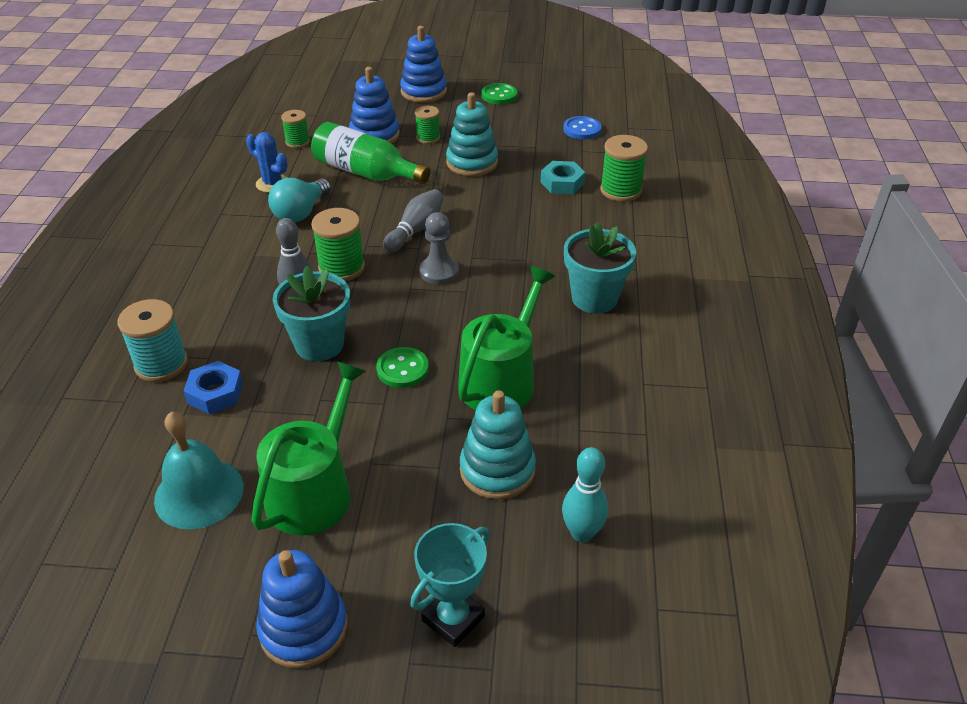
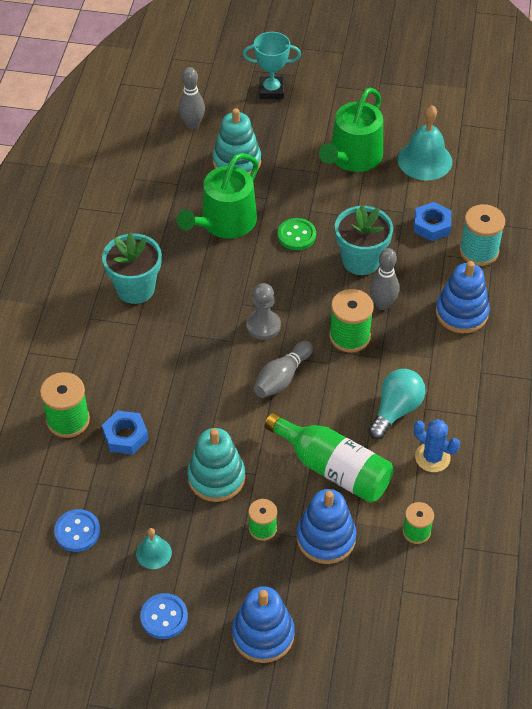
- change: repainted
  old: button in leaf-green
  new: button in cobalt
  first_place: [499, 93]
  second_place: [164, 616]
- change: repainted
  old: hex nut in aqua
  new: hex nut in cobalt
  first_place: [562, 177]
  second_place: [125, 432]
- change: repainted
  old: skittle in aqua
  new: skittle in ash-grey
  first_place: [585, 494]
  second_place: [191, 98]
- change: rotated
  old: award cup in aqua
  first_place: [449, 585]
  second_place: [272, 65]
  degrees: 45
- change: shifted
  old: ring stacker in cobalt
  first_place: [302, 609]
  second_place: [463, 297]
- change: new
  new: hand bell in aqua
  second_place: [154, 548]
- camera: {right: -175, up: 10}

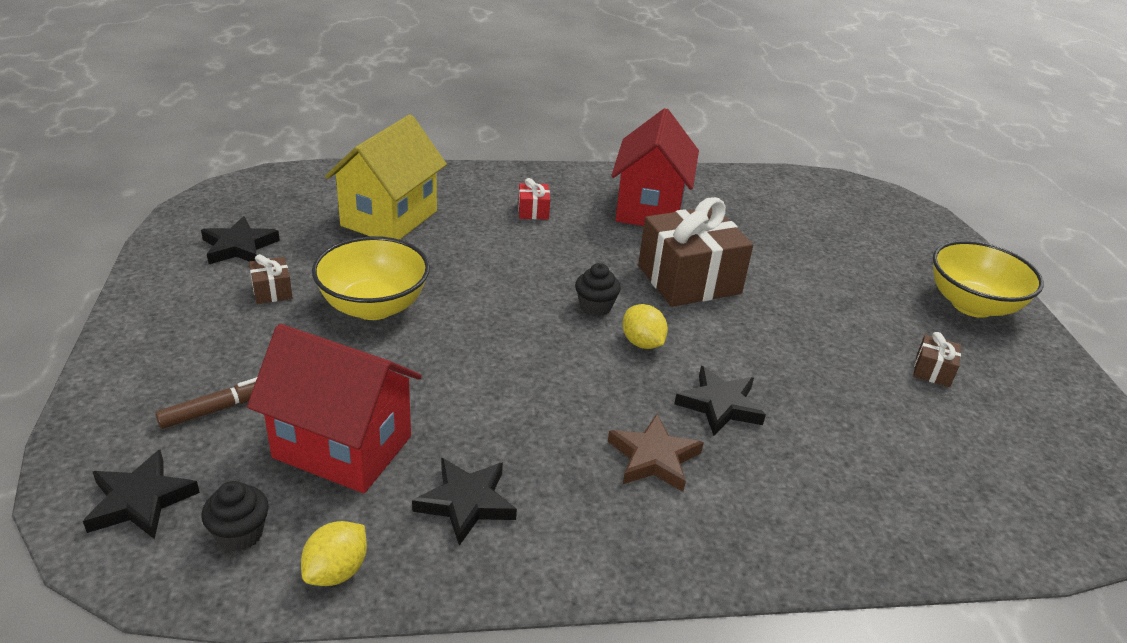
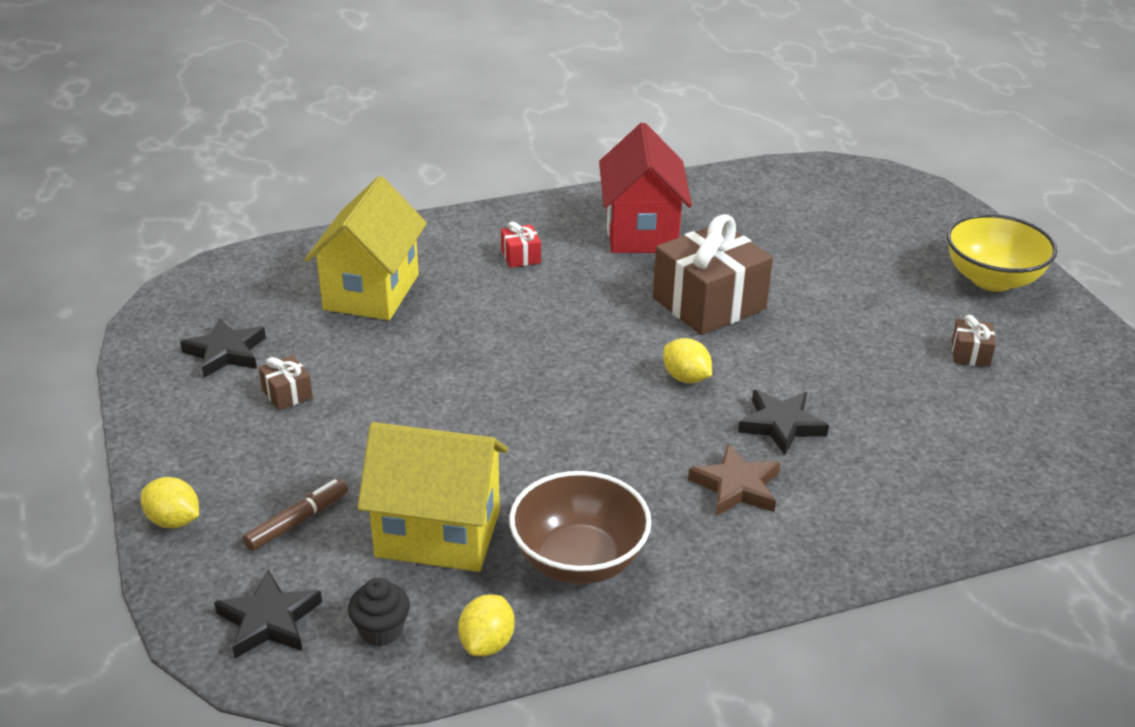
- change: gone
  old: deep dish in yellow
  first_place: [371, 278]
- change: gone
  old: cupcake in ebony
  first_place: [598, 289]
- change: repainted
  old: toy house in crimson
  new: toy house in yellow
  first_place: [334, 408]
  second_place: [432, 497]
- change: swapped
  old: five-pointed star in ebony
  new: deep dish in dark brown
  first_place: [464, 502]
  second_place: [580, 527]
- change: new
  new: toy lemon in yellow
  second_place: [170, 502]
- camera: {right: -10, up: 0}

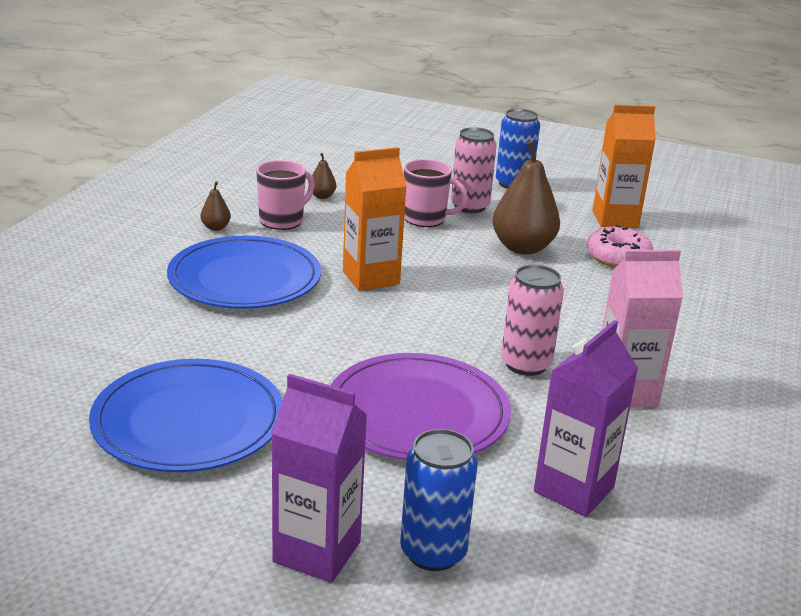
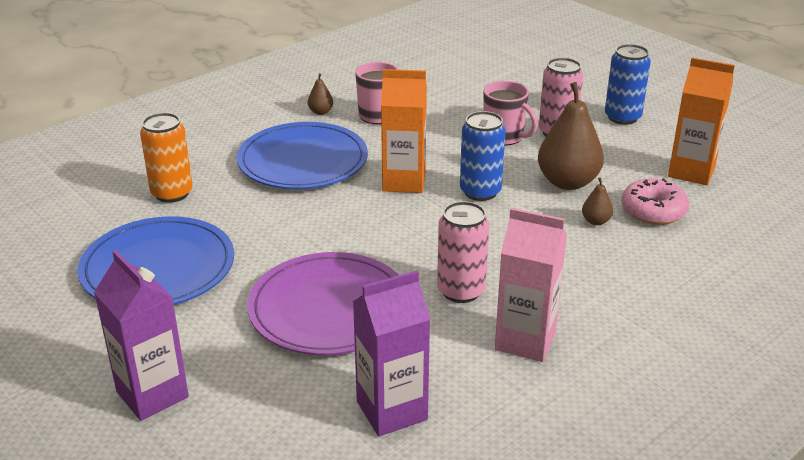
- change: shifted
  old: pear fruit in dark brown
  first_place: [324, 176]
  second_place: [597, 201]
- change: shifted
  old: can in cobalt
  first_place: [439, 500]
  second_place: [483, 156]
- change: new
  new: can in orange-coloured
  second_place: [166, 158]
- camera: {right: 30, up: 5}

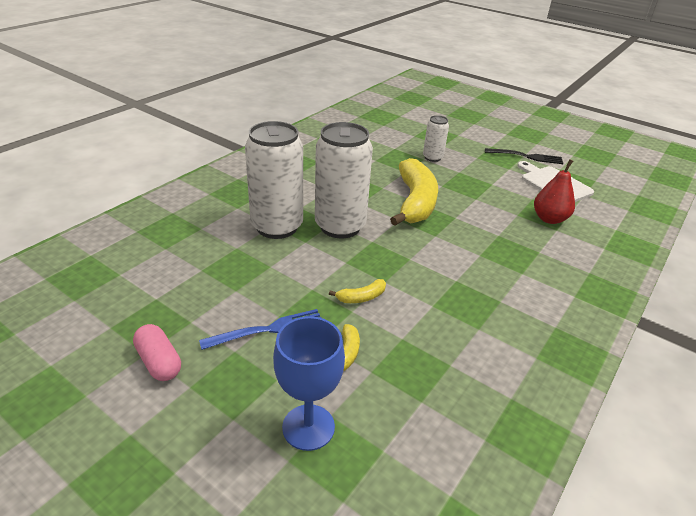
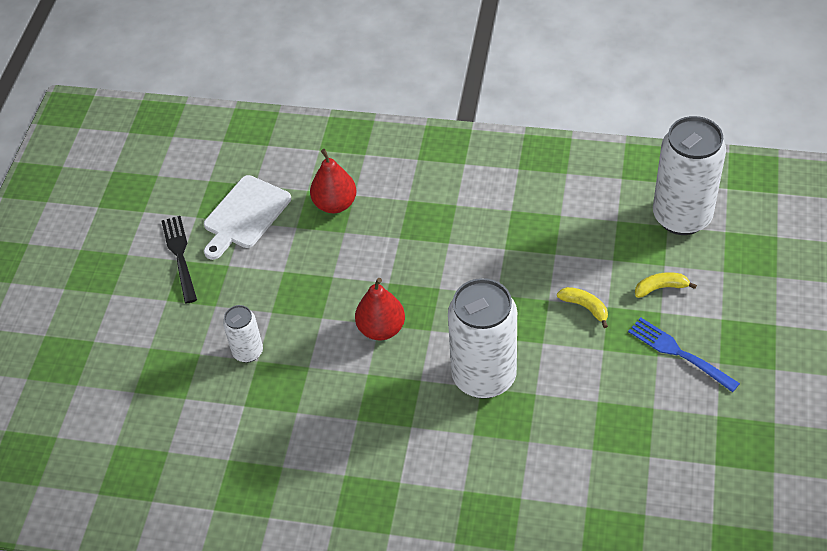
- change: shifted
  old: can in snow-white
  first_place: [274, 180]
  second_place: [689, 175]
- change: swapped
  old: banana fruit in yellow
  new: pear fruit in crimson
  first_place: [414, 192]
  second_place: [380, 309]
- change: gone
  old: wine glass in cobalt
  first_place: [309, 383]
- change: gone
  old: pill in pink
  first_place: [157, 352]
- camera: {right: -110, up: 15}

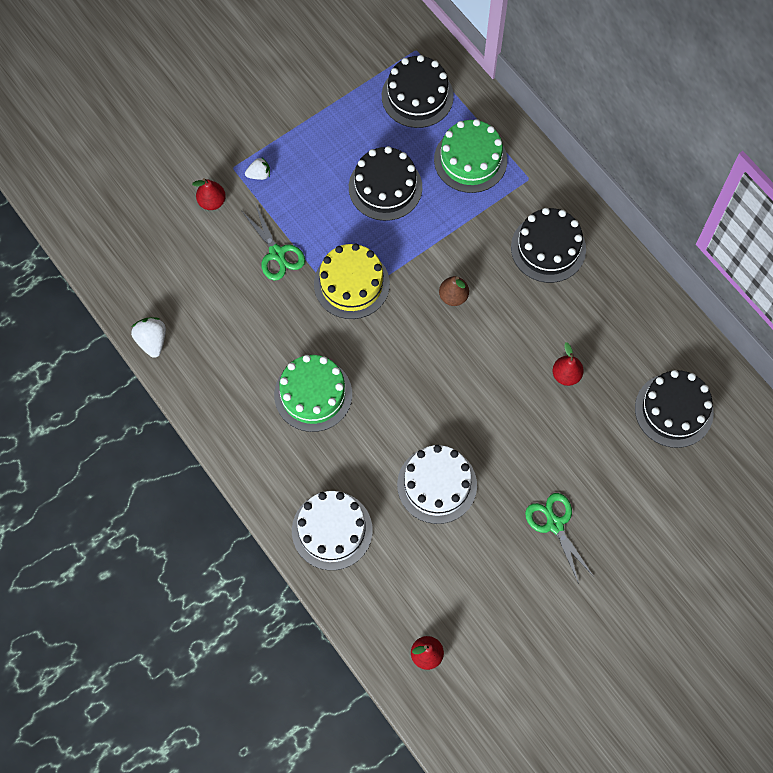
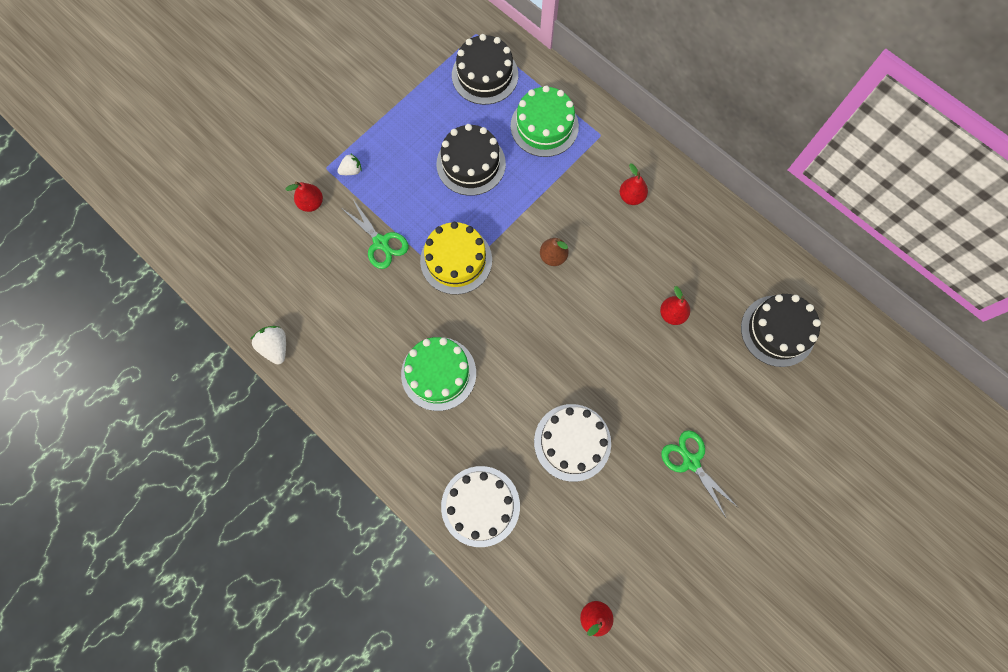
- change: swapped
  old: gateau in ebony
  new: pear fruit in crimson
  first_place: [548, 245]
  second_place: [634, 184]
- camera: {right: -10, up: 5}

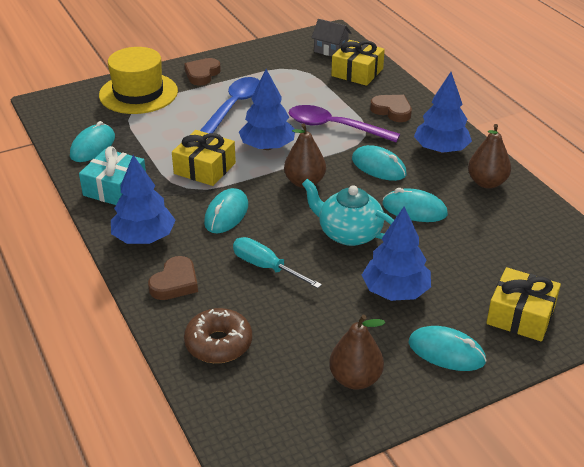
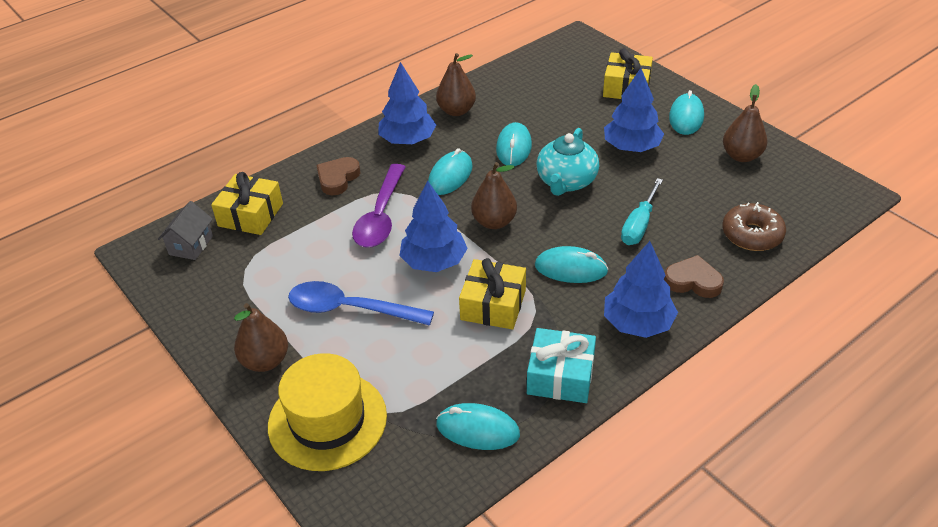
- change: swapped
  old: love heart in dark brown
  new: pear fruit in dark brown
  first_place: [202, 72]
  second_place: [261, 337]
- camera: {right: -100, up: 5}

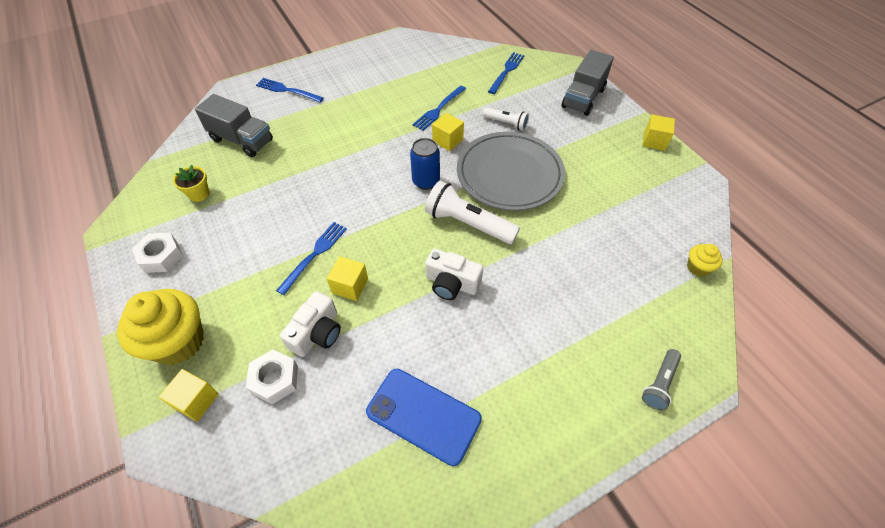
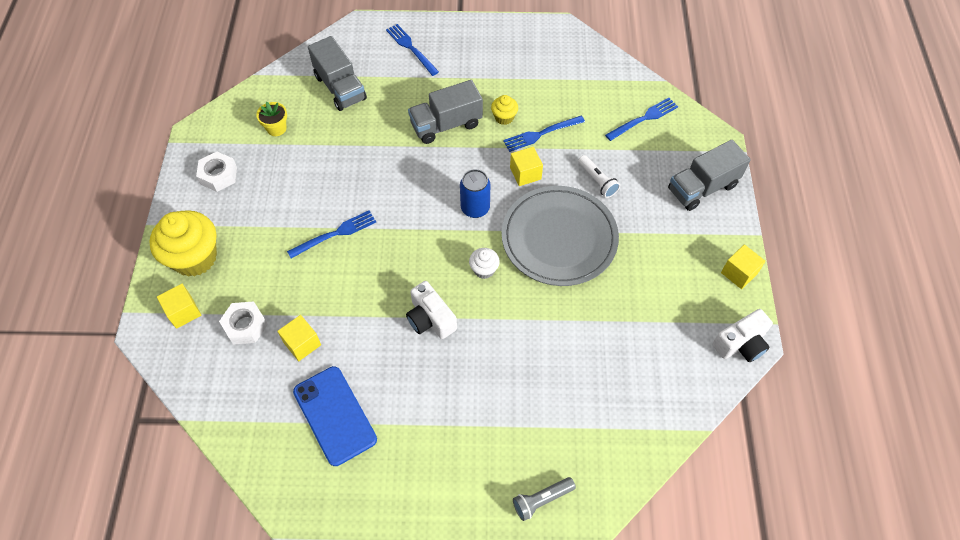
- change: swapped
  old: torch in snow-white
  new: cupcake in snow-white
  first_place: [472, 212]
  second_place: [484, 263]
- change: shifted
  old: cupcake in yellow
  first_place: [705, 260]
  second_place: [504, 110]
- change: shifted
  old: solid cube in yellow
  first_place: [347, 278]
  second_place: [299, 338]
- change: shifted
  old: compact camera in snow-white
  first_place: [310, 324]
  second_place: [742, 335]
- change: new
  new: lorry in ash-grey
  second_place: [445, 112]
- camera: {right: 30, up: 5}

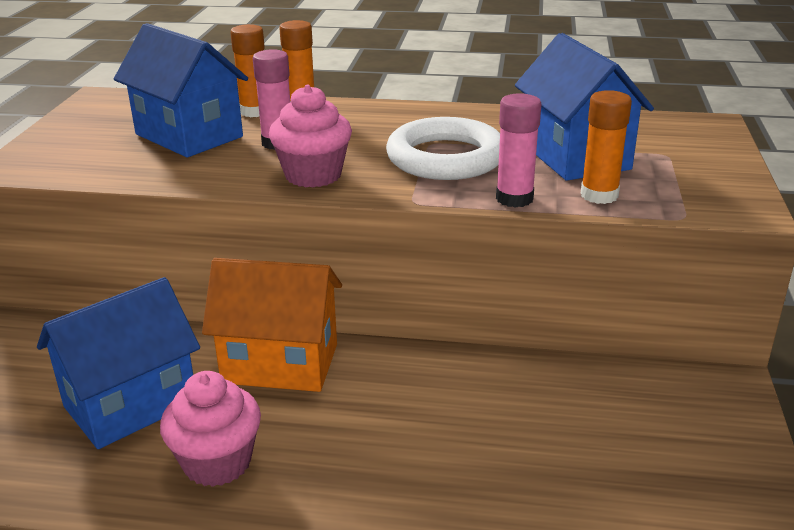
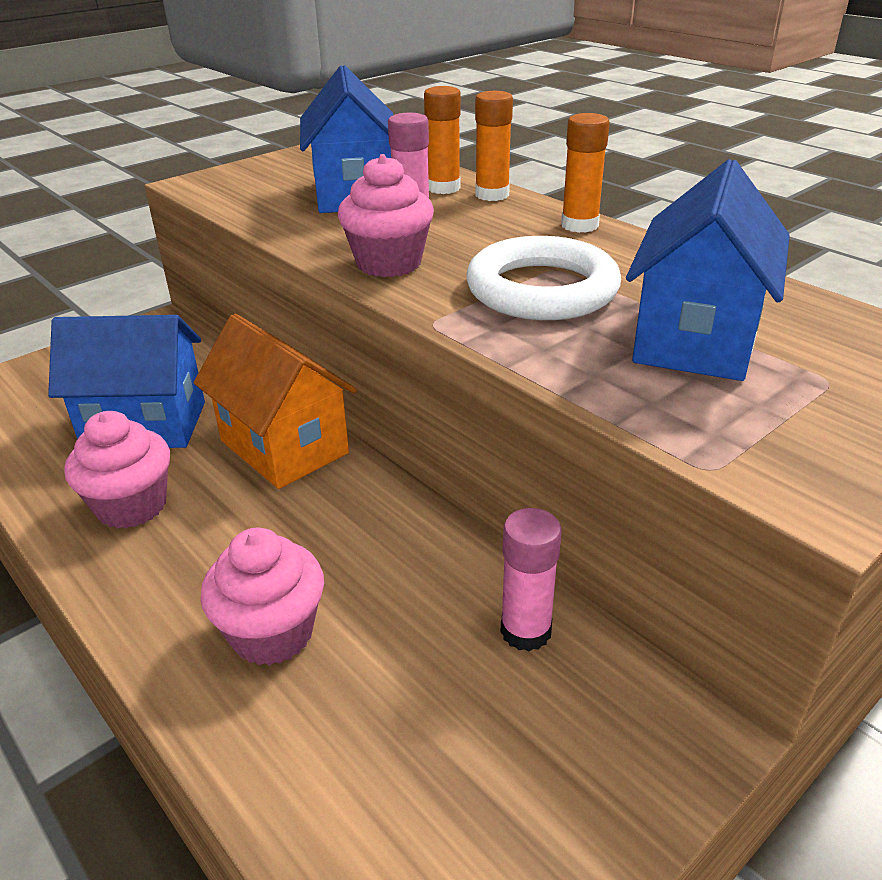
- change: shifted
  old: glue in orange-coloured
  first_place: [606, 147]
  second_place: [585, 173]
- change: shifted
  old: glue in pink
  first_place: [518, 150]
  second_place: [531, 579]
- change: new
  new: cupcake in pink
  second_place: [262, 597]
- camera: {right: 40, up: 5}

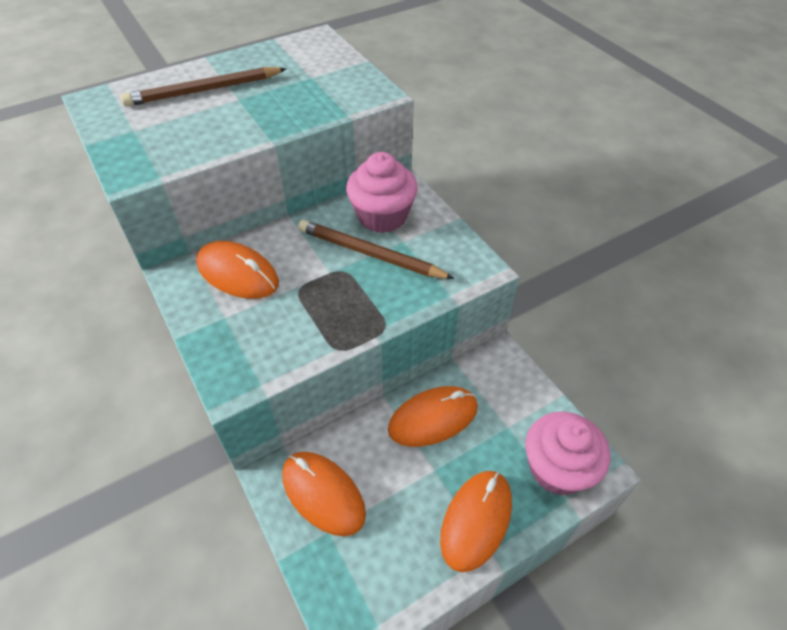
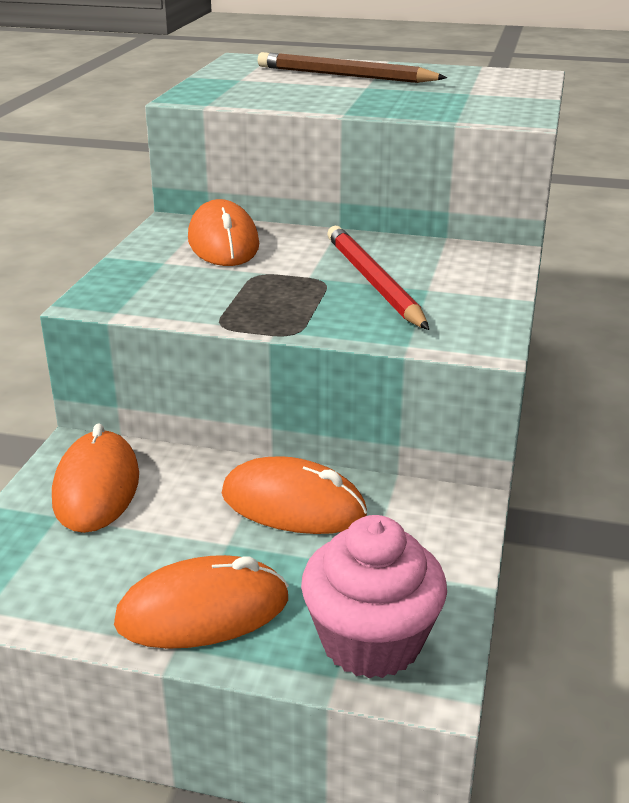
- change: gone
  old: cupcake in pink
  first_place: [382, 192]
- change: repainted
  old: pencil in dark brown
  new: pencil in crimson
  first_place: [376, 249]
  second_place: [378, 278]
- camera: {right: 45, up: -20}

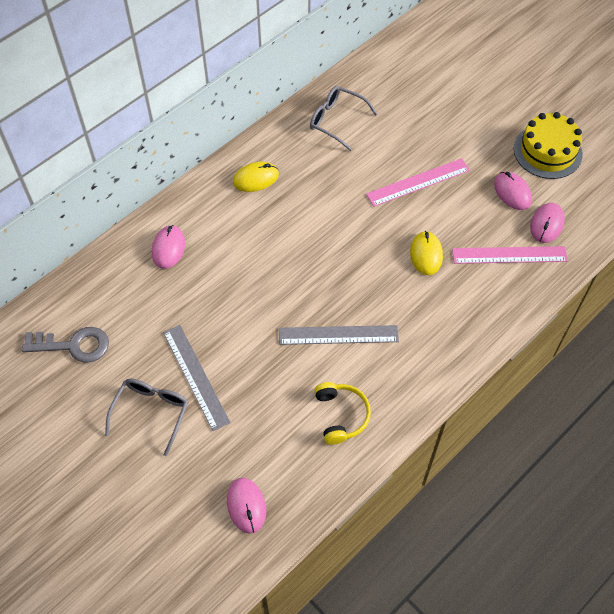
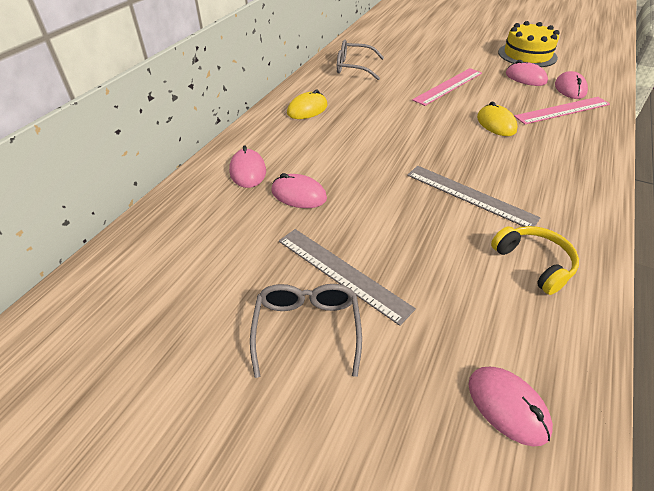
- change: rotated
  old: ruler in ash-grey
  first_place: [339, 335]
  second_place: [474, 196]
  degrees: 60
- change: gone
  old: latchkey in ash-grey
  first_place: [65, 345]
- change: new
  new: computer mouse in pink
  second_place: [299, 190]
- camera: {right: -20, up: -15}

